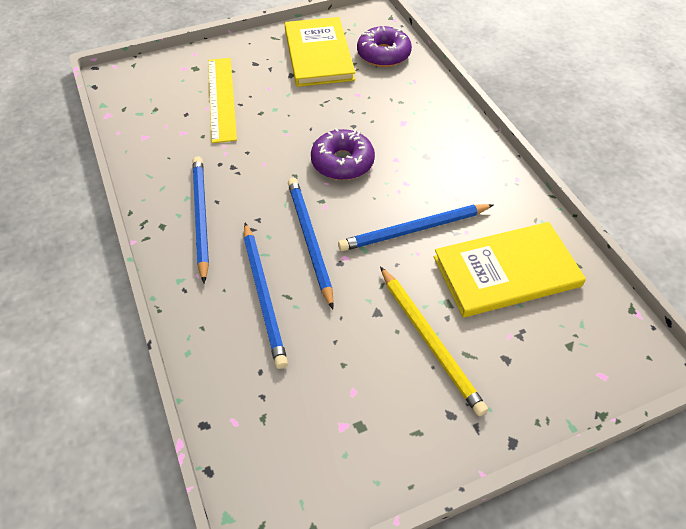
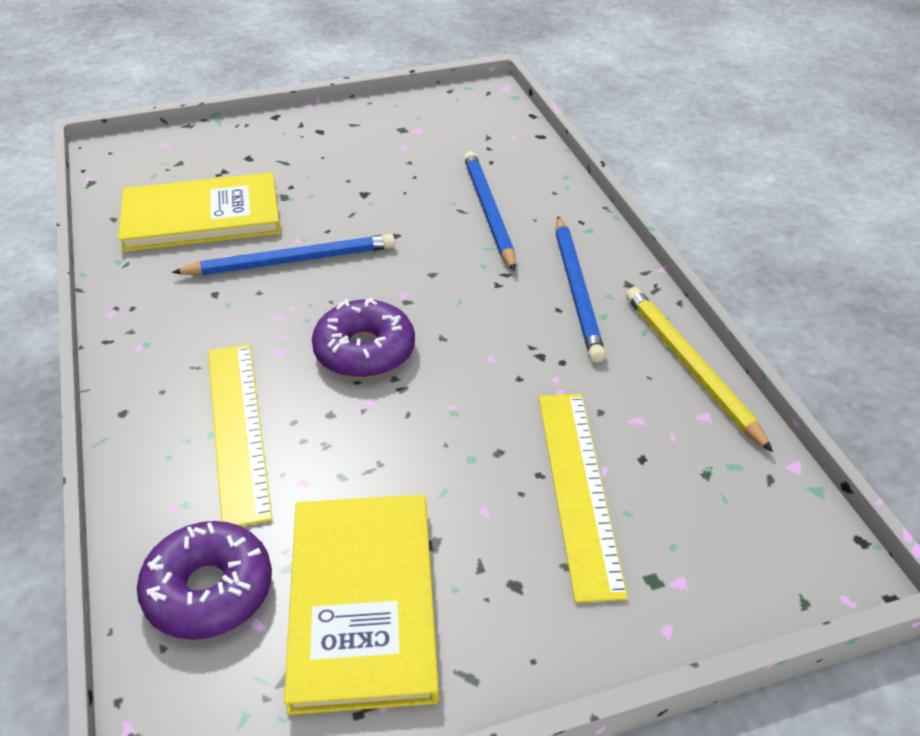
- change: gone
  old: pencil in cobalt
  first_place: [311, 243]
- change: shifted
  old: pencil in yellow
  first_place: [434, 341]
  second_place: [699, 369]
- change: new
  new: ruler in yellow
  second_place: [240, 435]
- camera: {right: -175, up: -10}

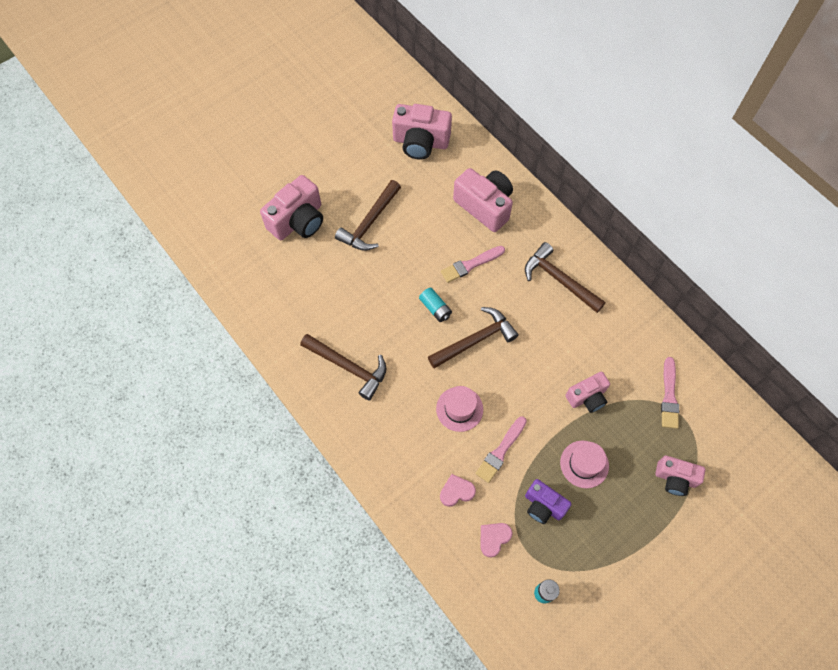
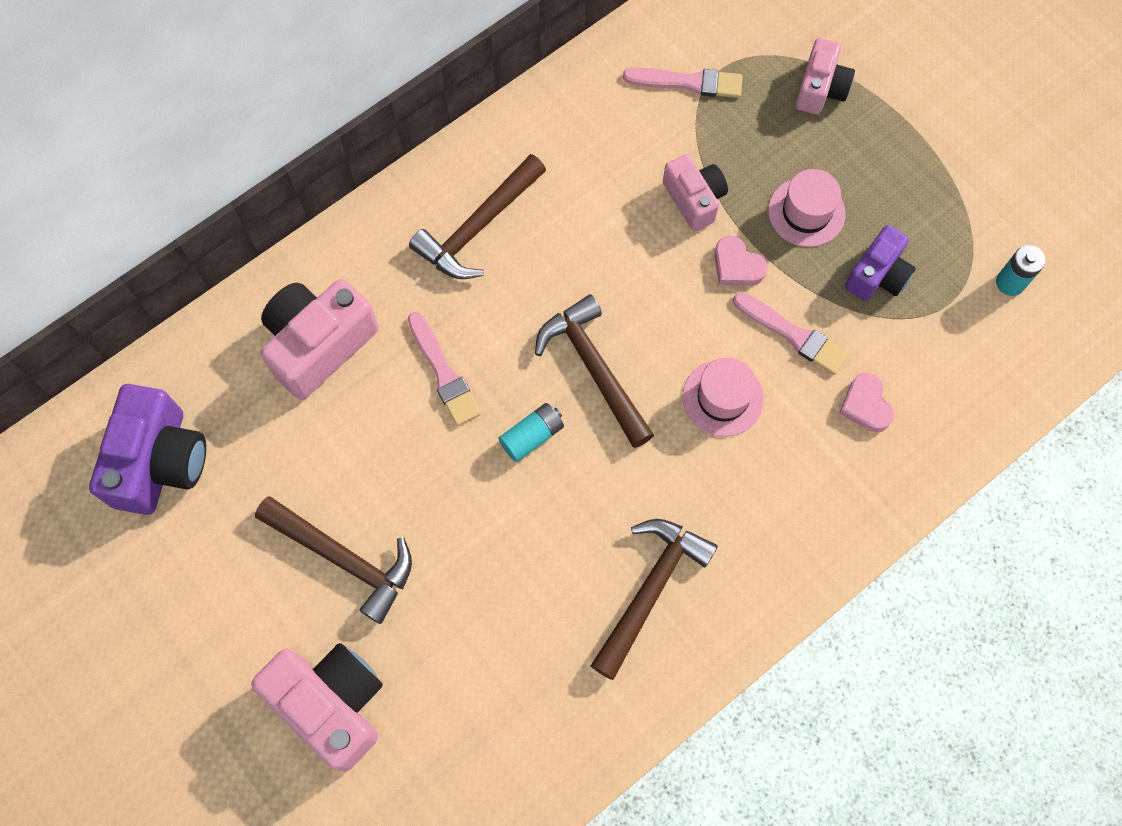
- change: repainted
  old: compact camera in pink
  new: compact camera in purple
  first_place: [422, 132]
  second_place: [147, 449]
- change: shifted
  old: love heart in pink
  first_place: [497, 540]
  second_place: [740, 261]
- camera: {right: -90, up: 5}

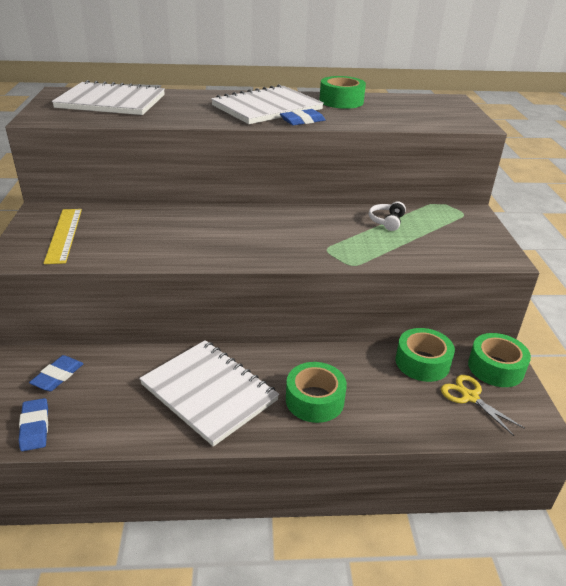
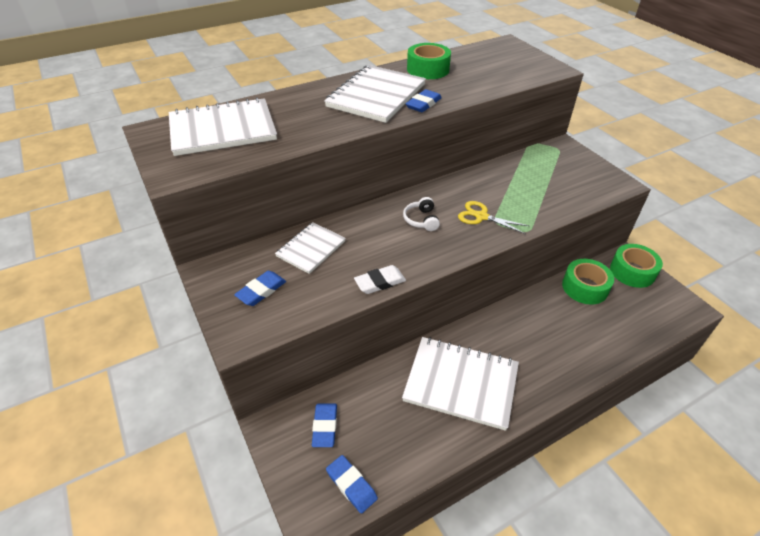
- change: shifted
  old: over-ear headphones in snow-white
  first_place: [387, 216]
  second_place: [421, 214]
- change: swapped
  old: ruler in yellow
  new: gum eraser in cobalt
  first_place: [62, 236]
  second_place: [260, 288]
- change: gone
  old: sticky tape in leaf-green
  first_place: [316, 392]
- change: shifted
  old: shears in yellow
  first_place: [483, 405]
  second_place: [493, 217]
- change: new
  new: exercise book in snow-white
  second_place: [310, 248]
- change: new
  new: gum eraser in snow-white
  second_place: [380, 279]
- camera: {right: -25, up: 10}

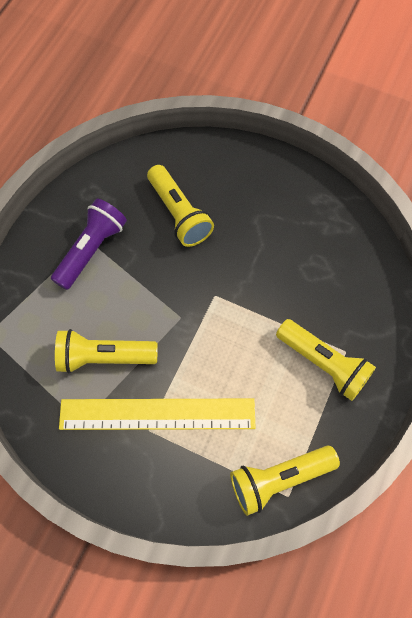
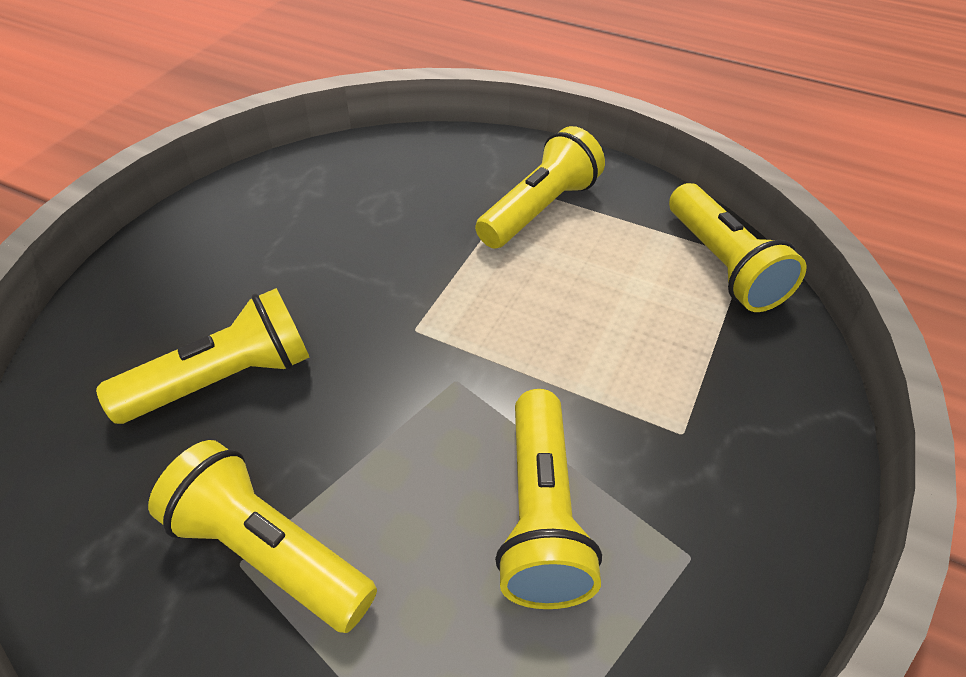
- change: repainted
  old: torch in purple
  new: torch in yellow
  first_place: [89, 244]
  second_place: [262, 536]
- change: gone
  old: ruler in yellow
  first_place: [157, 414]
- camera: {right: -90, up: -20}

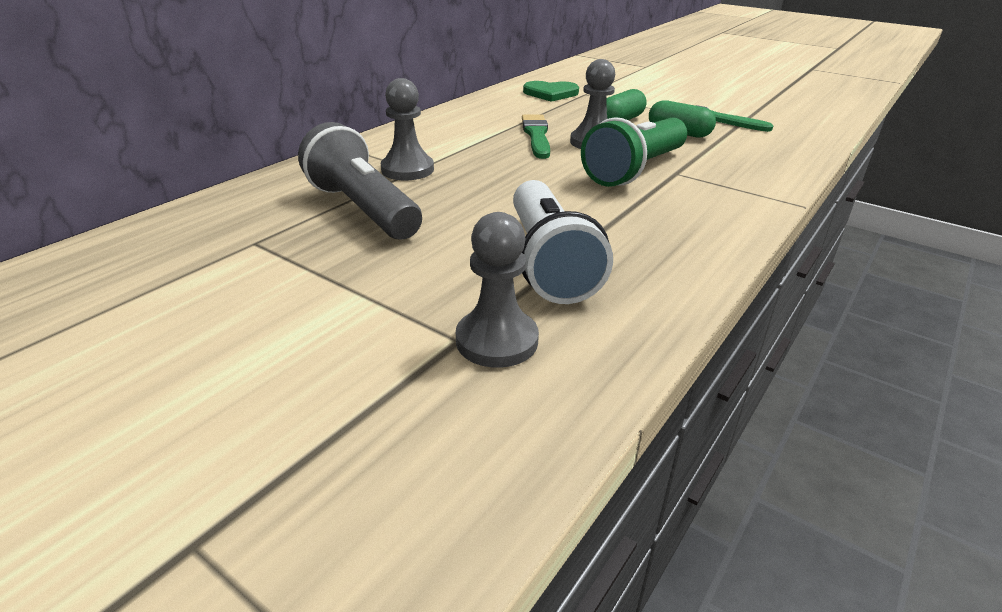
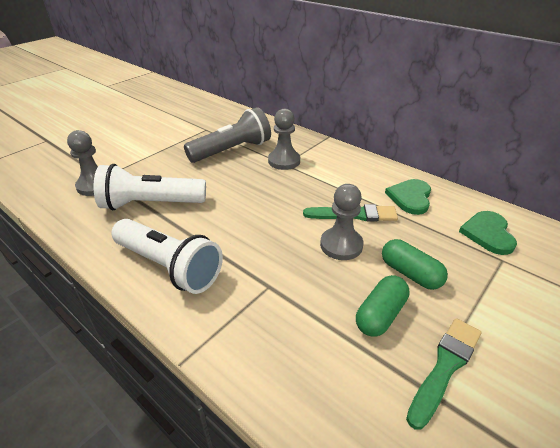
- change: gone
  old: torch in leaf-green
  first_place: [634, 152]
- change: new
  new: love heart in leaf-green
  second_place: [408, 197]
- change: new
  new: torch in snow-white
  second_place: [167, 256]
- camera: {right: 95, up: 5}

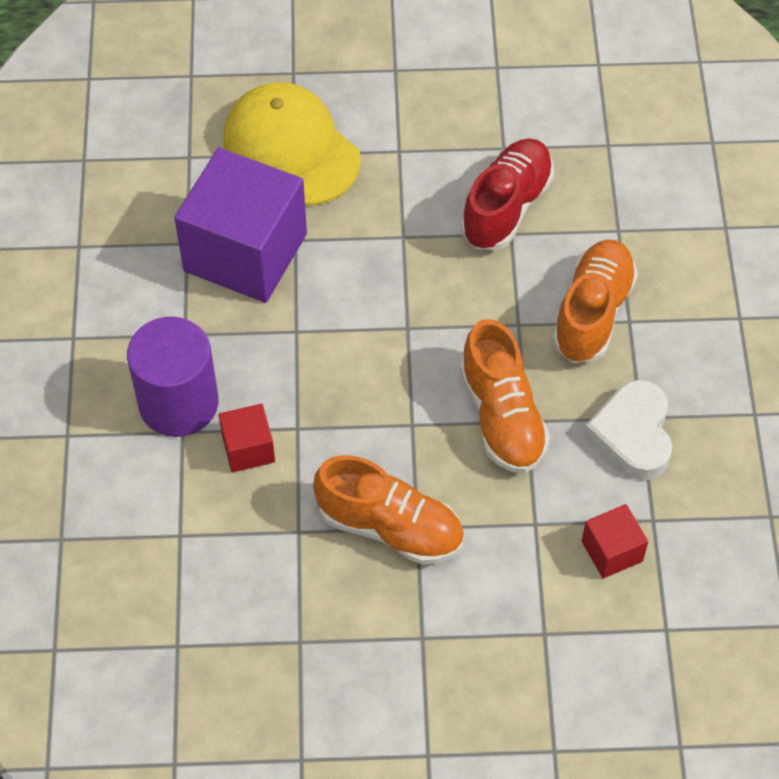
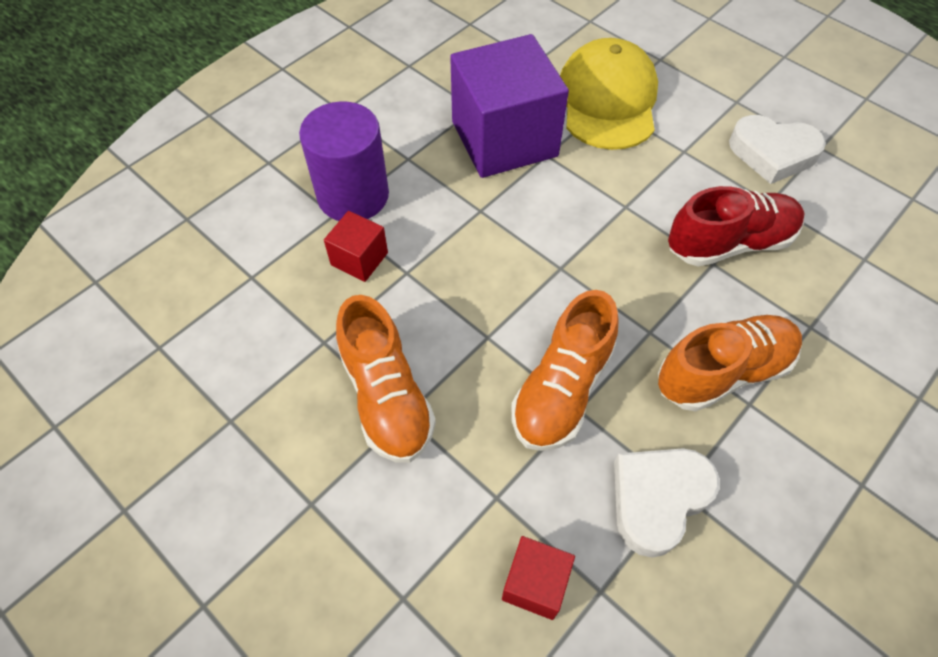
- change: new
  new: love heart in snow-white
  second_place: [777, 149]
- camera: {right: 45, up: 0}

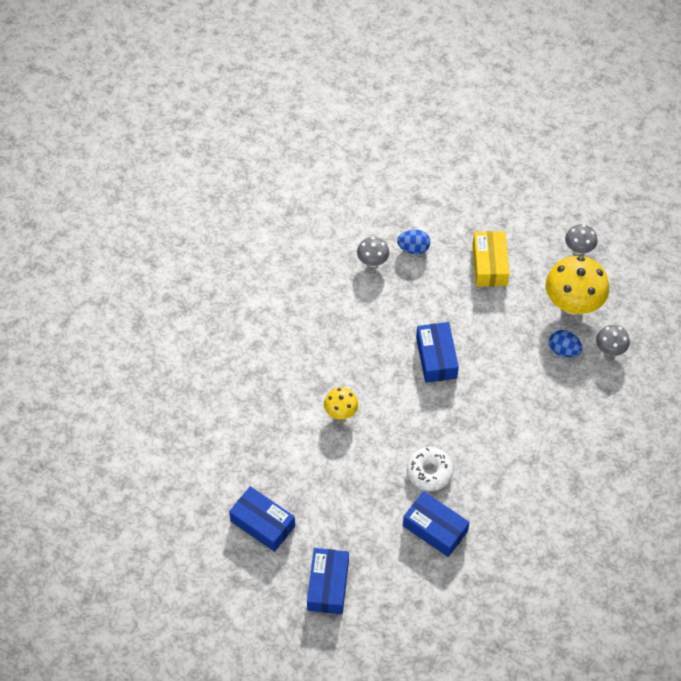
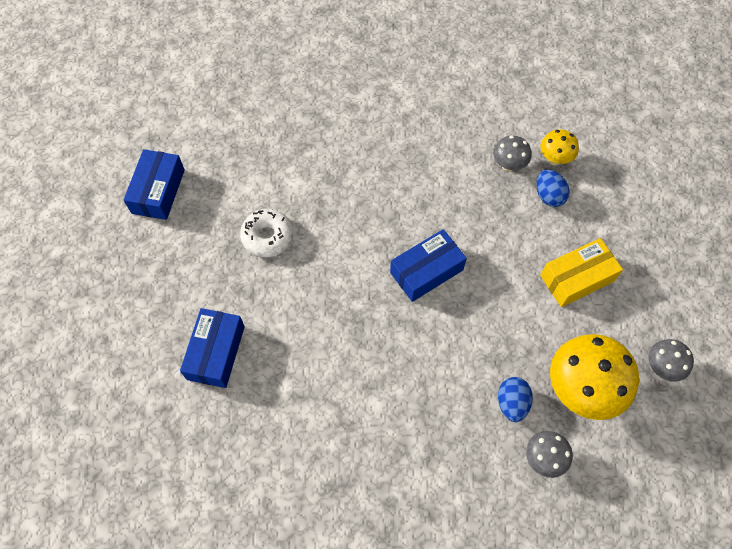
- change: shifted
  old: toadstool in yellow
  first_place: [341, 403]
  second_place: [559, 147]
- change: shifted
  old: doughnut in snow-white
  first_place: [430, 469]
  second_place: [266, 233]
- change: gone
  old: parcel in cobalt
  first_place: [328, 581]
- camera: {right: 65, up: 5}

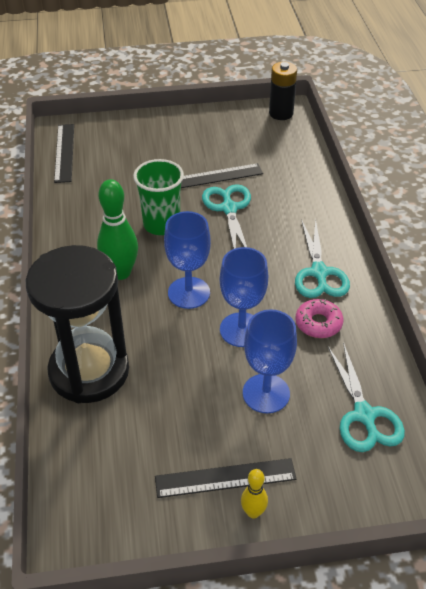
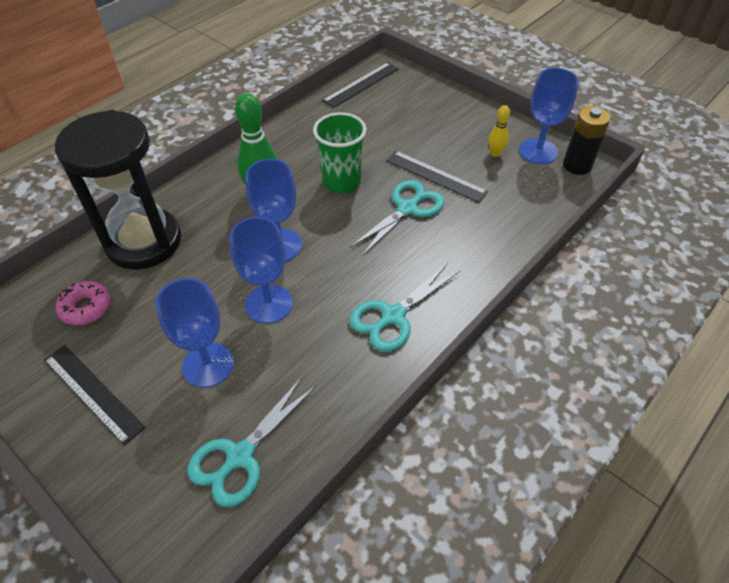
- change: shifted
  old: doughnut in pink
  first_place: [319, 318]
  second_place: [83, 303]
- change: shifted
  old: skittle in yellow
  first_place: [254, 494]
  second_place: [499, 131]
- change: new
  new: wine glass in cobalt
  second_place: [549, 116]
- camera: {right: 50, up: 5}

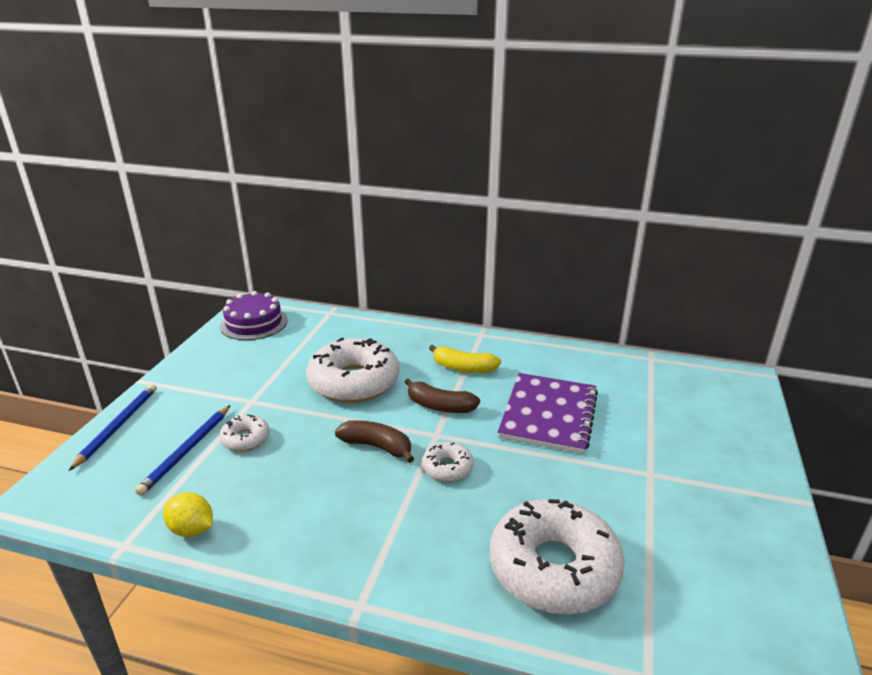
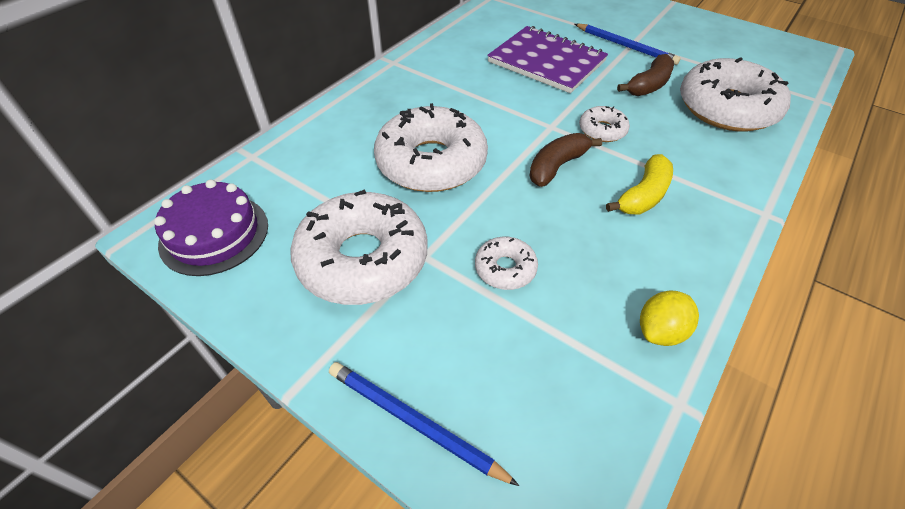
- change: shifted
  old: banana fruit in yellow
  first_place: [465, 359]
  second_place: [639, 184]
- change: shifted
  old: banana fruit in dark brown
  first_place: [442, 396]
  second_place: [645, 75]
- change: shifted
  old: pencil in cobalt
  first_place: [182, 450]
  second_place: [628, 44]
- change: new
  new: doughnut in snow-white
  second_place: [359, 247]
- camera: {right: -70, up: 20}

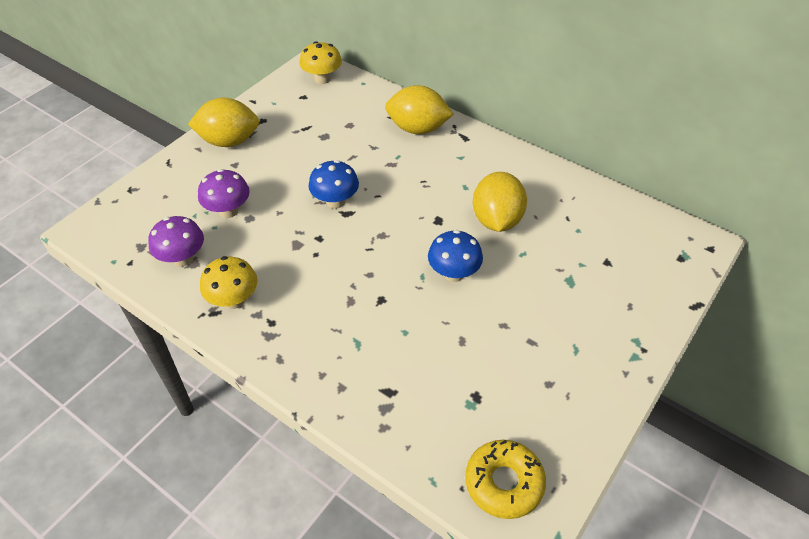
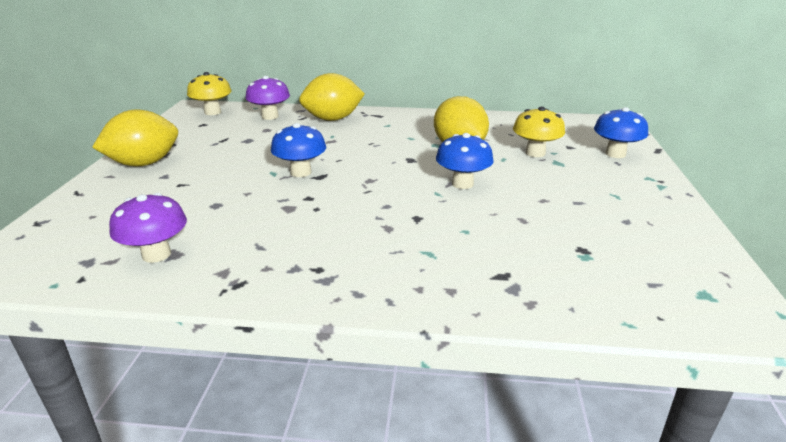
- change: shifted
  old: toadstool in purple
  first_place: [224, 193]
  second_place: [268, 98]
- change: shifted
  old: toadstool in yellow
  first_place: [229, 282]
  second_place: [539, 131]
- change: gone
  old: doughnut in yellow
  first_place: [505, 479]
- change: new
  new: toadstool in cobalt
  second_place: [621, 132]
- camera: {right: -30, up: -20}

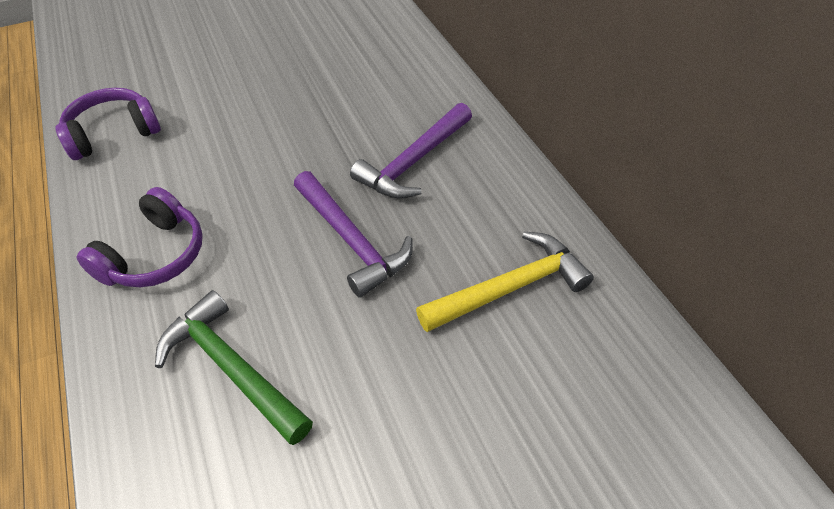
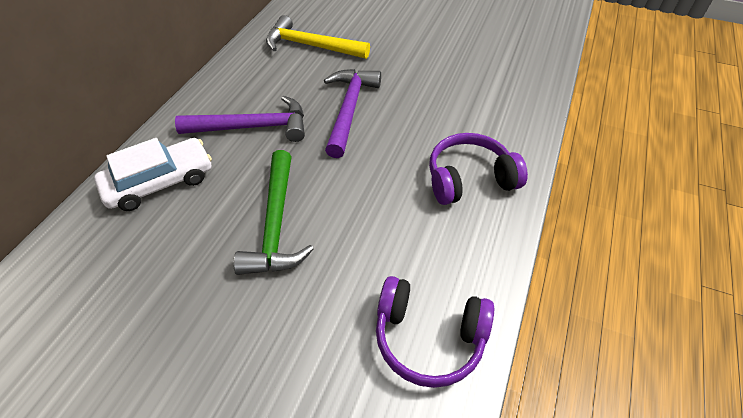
- change: shifted
  old: hammer in leaf-green
  first_place: [234, 367]
  second_place: [273, 212]
- change: new
  new: car in snow-white
  second_place: [153, 174]
- camera: {right: -135, up: 0}

